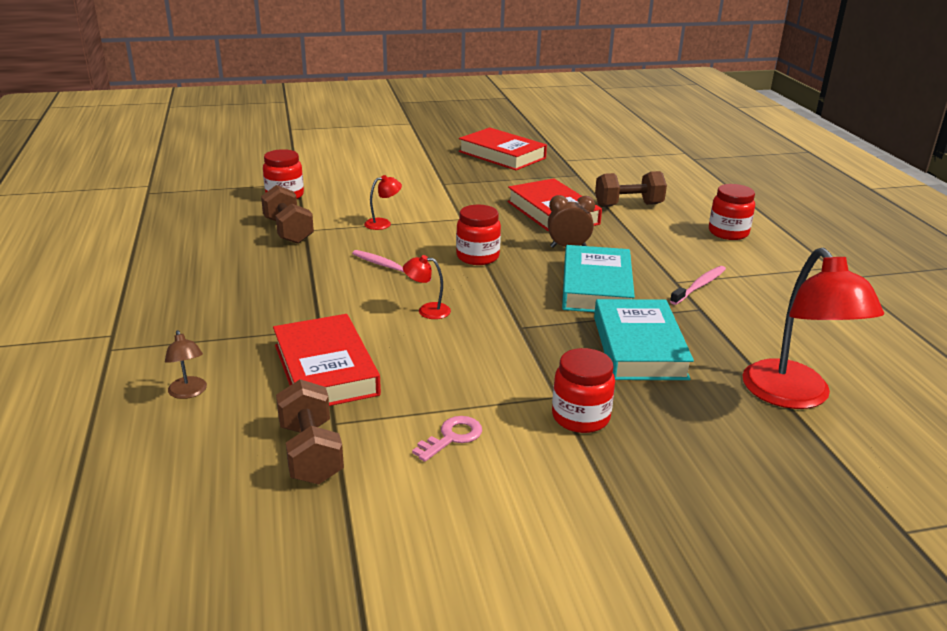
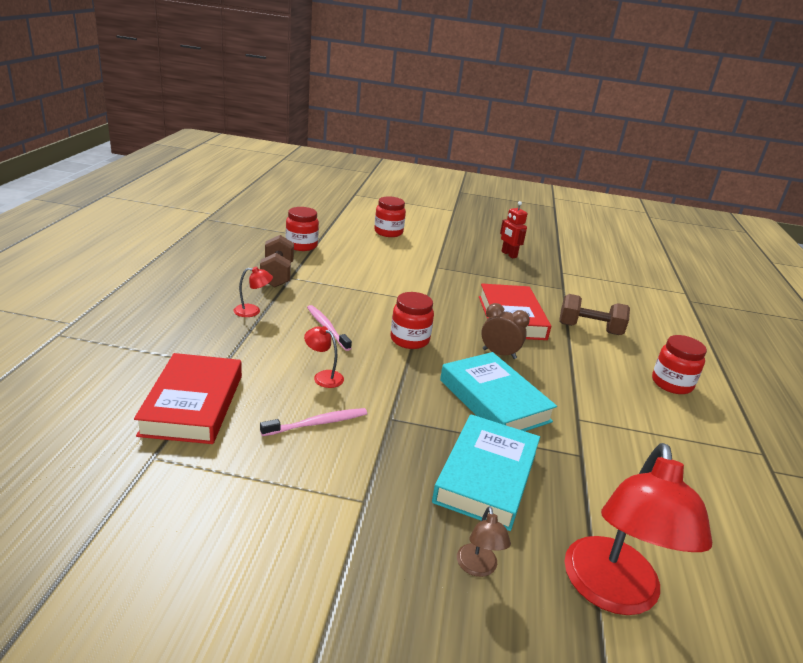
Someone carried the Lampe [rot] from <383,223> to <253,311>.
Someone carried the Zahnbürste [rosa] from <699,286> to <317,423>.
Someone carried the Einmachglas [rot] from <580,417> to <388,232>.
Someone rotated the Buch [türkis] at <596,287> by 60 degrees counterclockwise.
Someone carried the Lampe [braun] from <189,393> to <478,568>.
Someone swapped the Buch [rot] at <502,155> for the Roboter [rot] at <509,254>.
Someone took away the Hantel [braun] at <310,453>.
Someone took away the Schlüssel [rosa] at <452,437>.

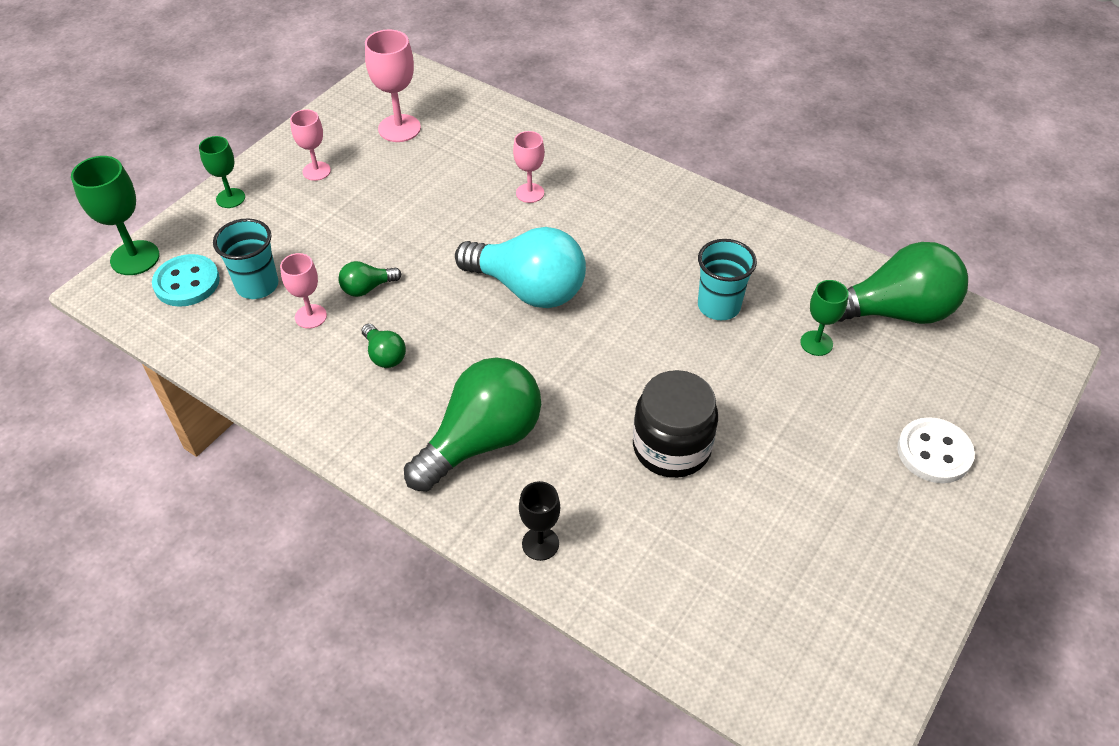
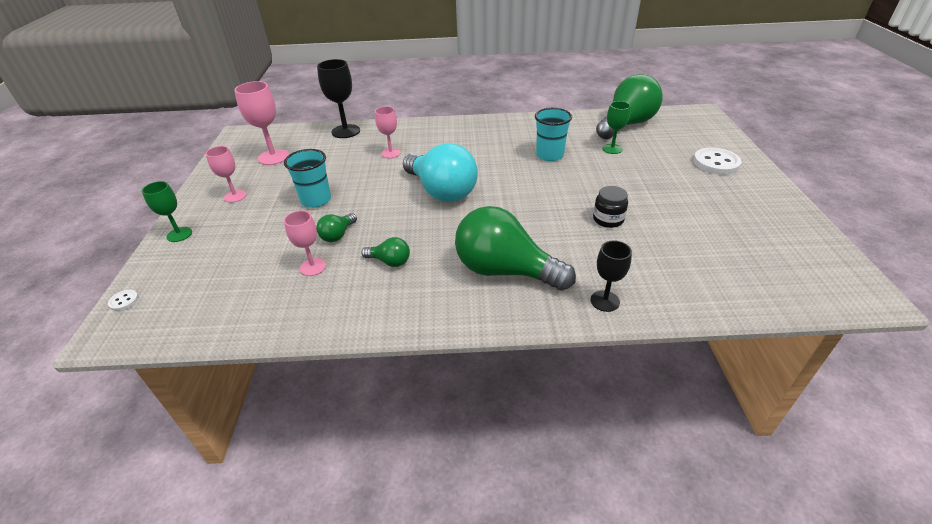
Someone swapped the Kelch [grün] at <135,258> for the Knopf [weiß] at <124,301>.
Someone carried the Becher [türkis] from <257,285> to <316,200>.
Someone put down the Kelch [schwarz] at <346,131>.
Someone rotated the Glühbirne [türkis] at <528,289> by 60 degrees clockwise.
Someone rotated the Glühbirne [grün] at <482,440> by 75 degrees counterclockwise.
Someone scaled the Einmachglas [schwarz] at <671,447> by 0.57.
Someone took away the Knopf [türkis] at <187,282>.

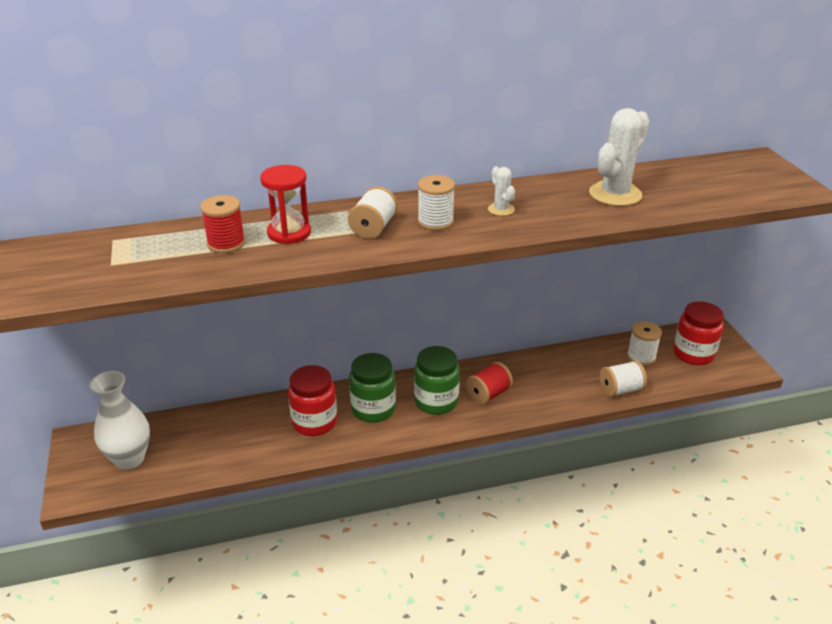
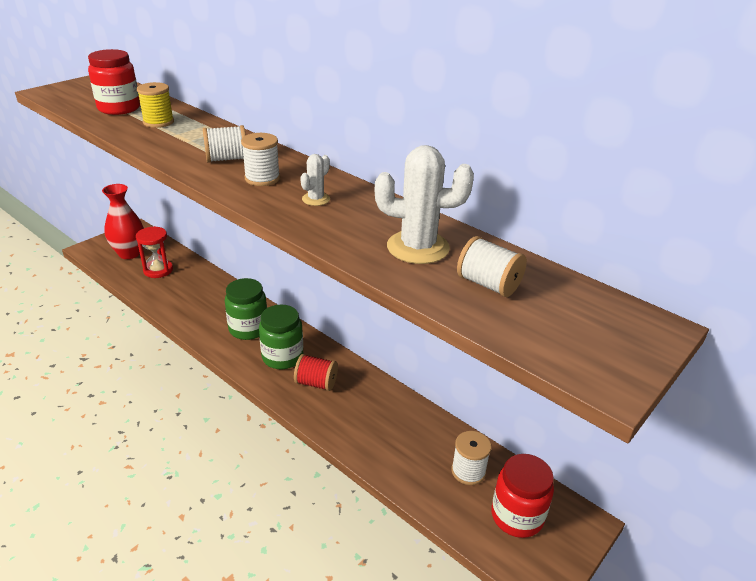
Someone carried the Einmachglas [rot] from <314,422> to <119,108>.
Someone repainted the Vase [weiß] at <129,458>, which became the Vase [rot] at <129,253>.
Someone carried the Sanduhr [rot] from <289,233> to <158,270>.
Someone repainted the Garnrolle [rot] at <226,243>, which became the Garnrolle [gelb] at <158,122>.
Someone carried the Garnrolle [weiß] from <620,390> to <488,284>.

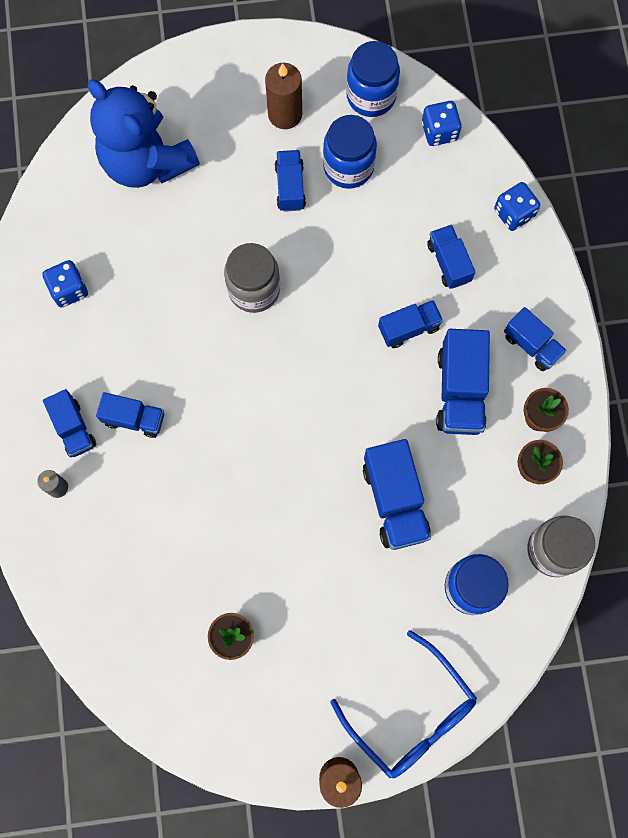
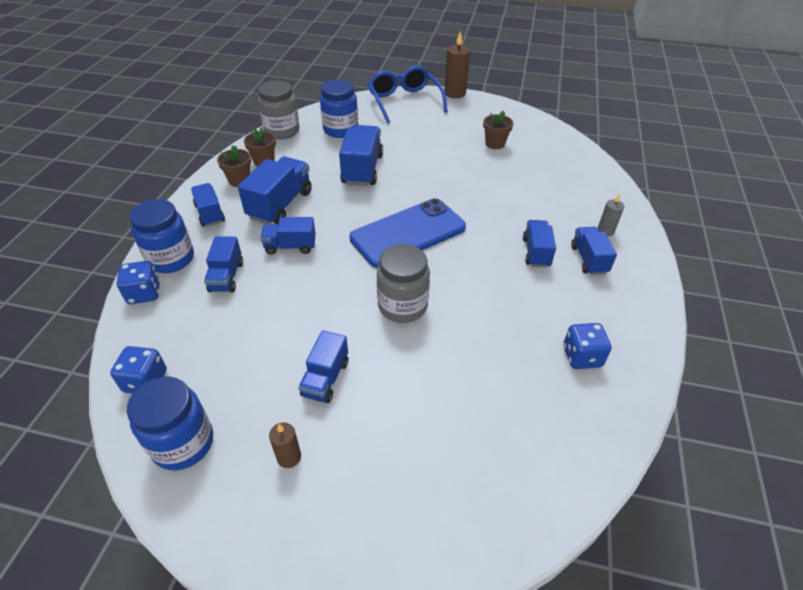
Someone carried the Einmachglas [blau] from <348,167> to <171,259>.
Someone scaled the Kerze [braun] at <285,114> by 0.56.
Someone put down the Handy [blau] at <408,233>.
Someone rotated the Lastwagen [blau] at <134,419> by 60 degrees clockwise.
Someone took away the Teddybär [blau] at <146,161>.

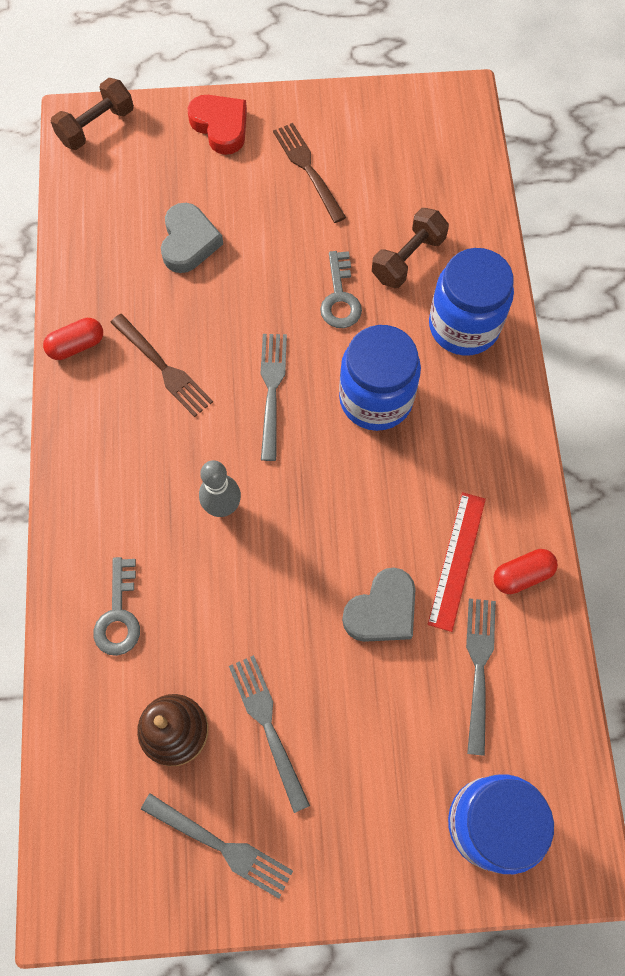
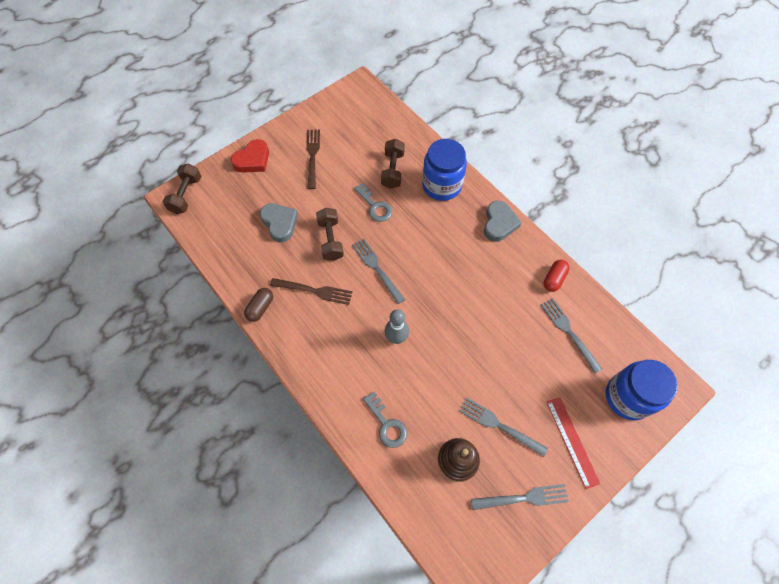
Someone rotated the Herz [rot] at <220,126> by 120 degrees clockwise.
Someone repainted the Kapsel [rot] at <76,345>, which became the Kapsel [braun] at <260,308>.
Someone rotated the Gabel [braun] at <308,169> by 60 degrees clockwise.
Someone put down the Hantel [braun] at <330,240>.
Someone carried the Herz [grau] from <382,610> to <499,223>.
Someone carried the Lineal [rot] from <456,560> to <572,441>.
Someone took away the Einmachglas [blau] at <376,399>.

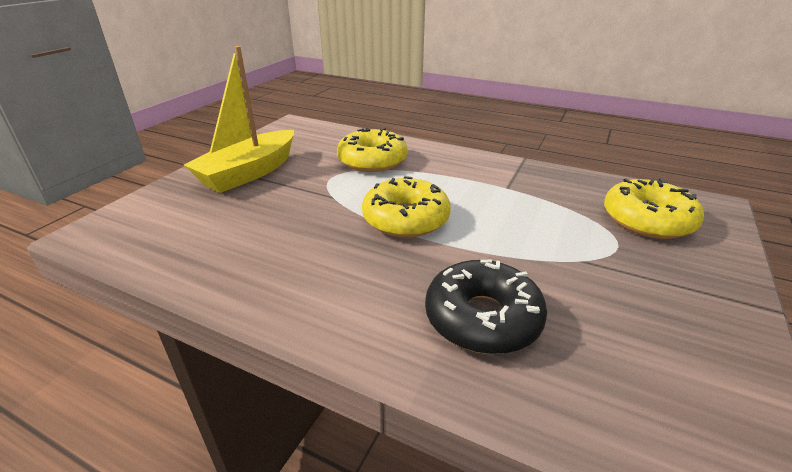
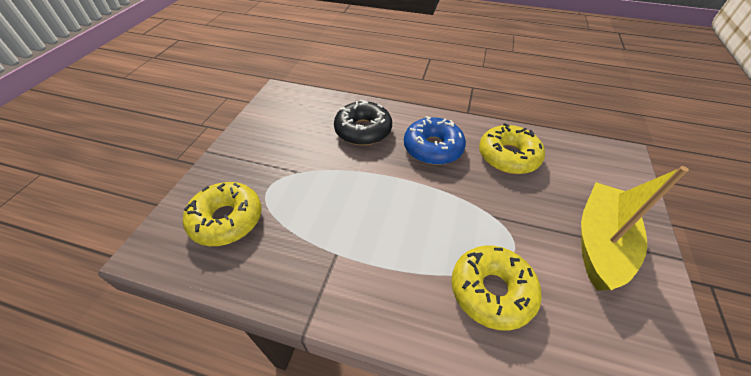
Someone put down the Donut [blau] at <433,148>.
Someone carried the Donut [gelb] from <406,219> to <508,156>.

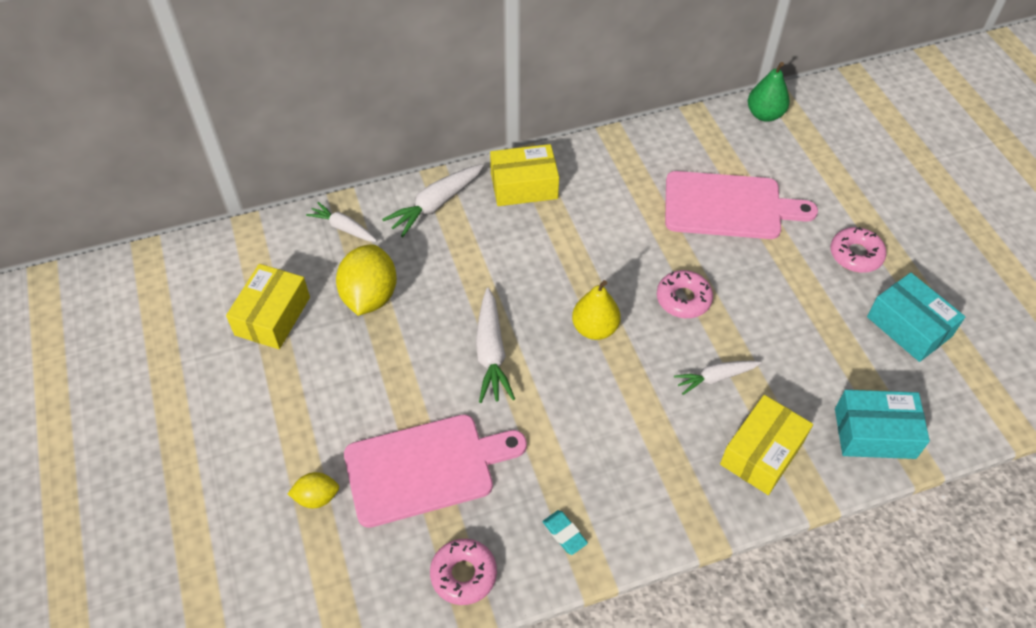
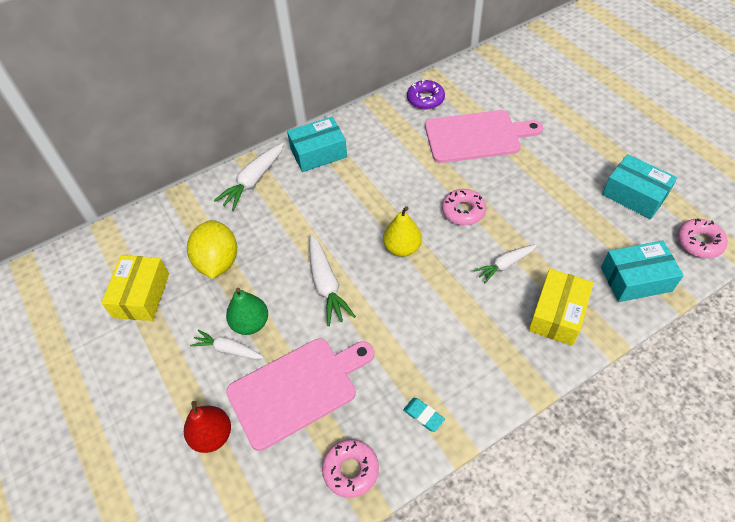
Someone swapped the Zitrone [gelb] at <317,497> for the Birne [rot] at <212,435>.
Someone carried the Karotte [weiß] from <344,228> to <228,349>.
Someone carried the Birne [grün] from <764,114> to <250,323>.
Someone repainted the Schachtel [gelb] at <524,186>, which became the Schachtel [türkis] at <318,153>.
Someone put down the Donut [lila] at <425,99>.
Someone carried the Donut [rosa] from <856,255> to <699,242>.

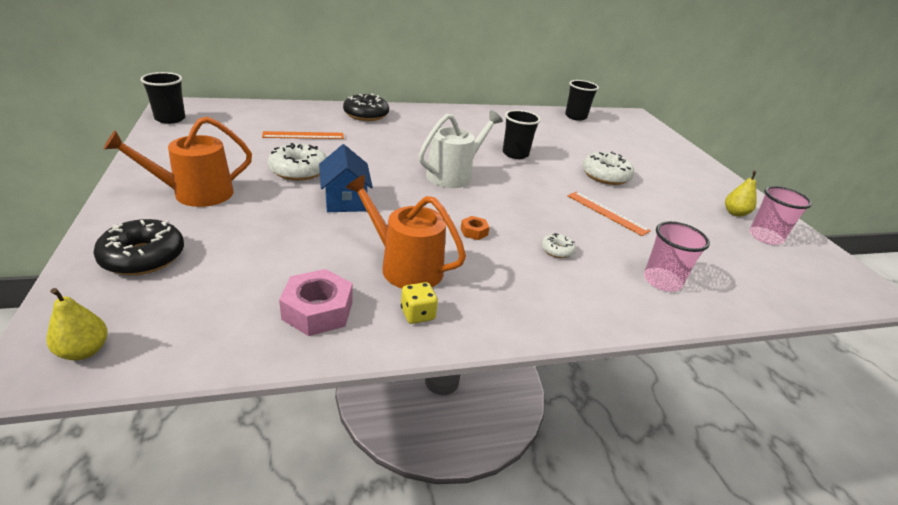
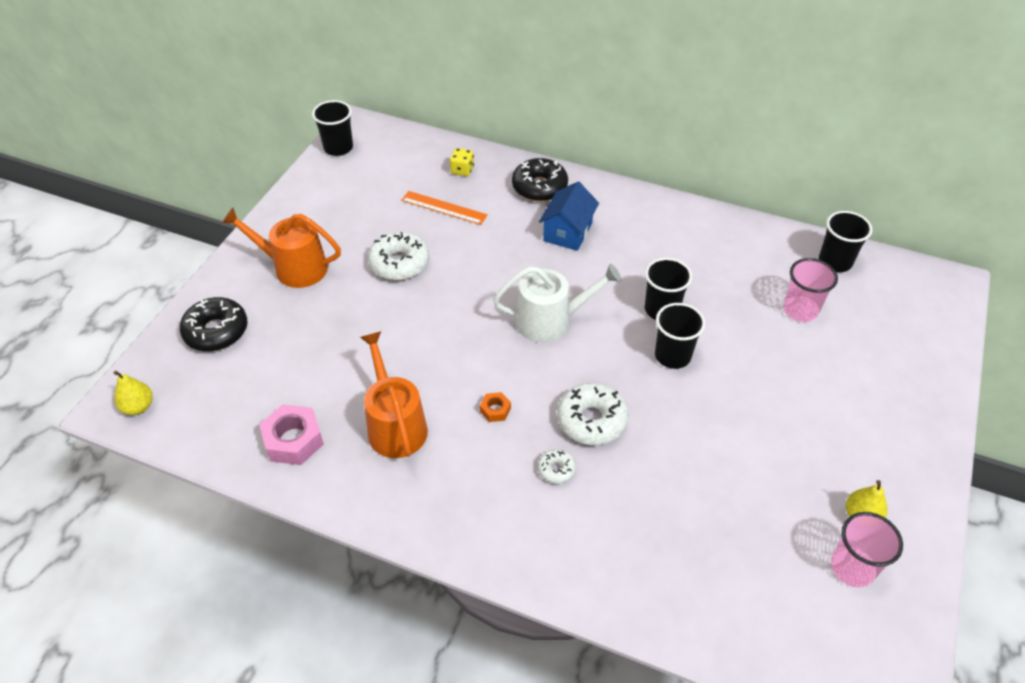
Someone carried the Spielwürfel [gelb] from <417,314> to <462,170>.
Someone carried the Haus [blau] from <345,200> to <568,232>.
Someone carried the Donut [weiß] from <605,176> to <591,420>.
Someone put down the Becher [schwarz] at <672,355>.
Someone carried the Becher [rosa] from <662,281> to <800,310>.
Someone took away the Lineal [orange] at <607,213>.

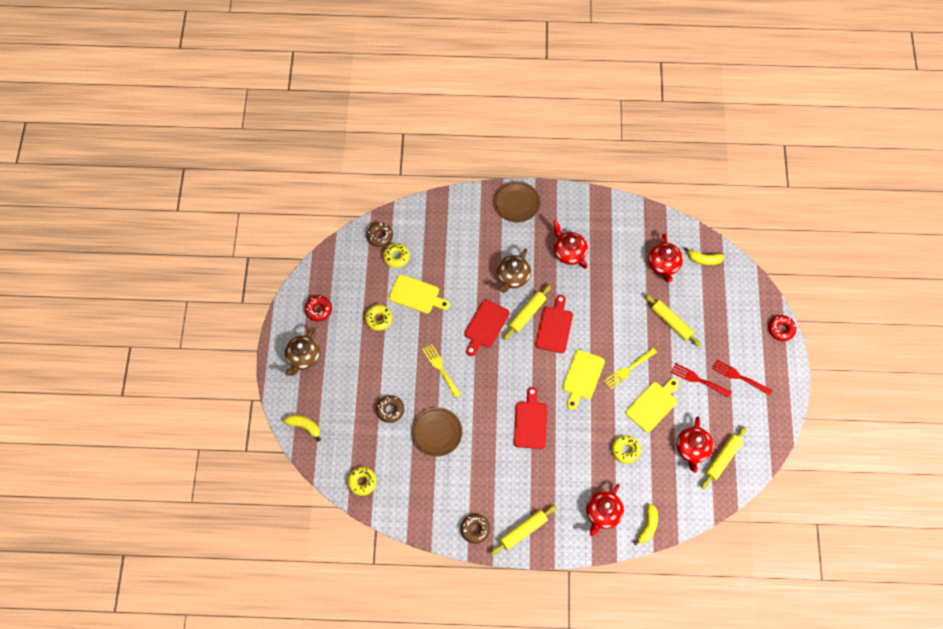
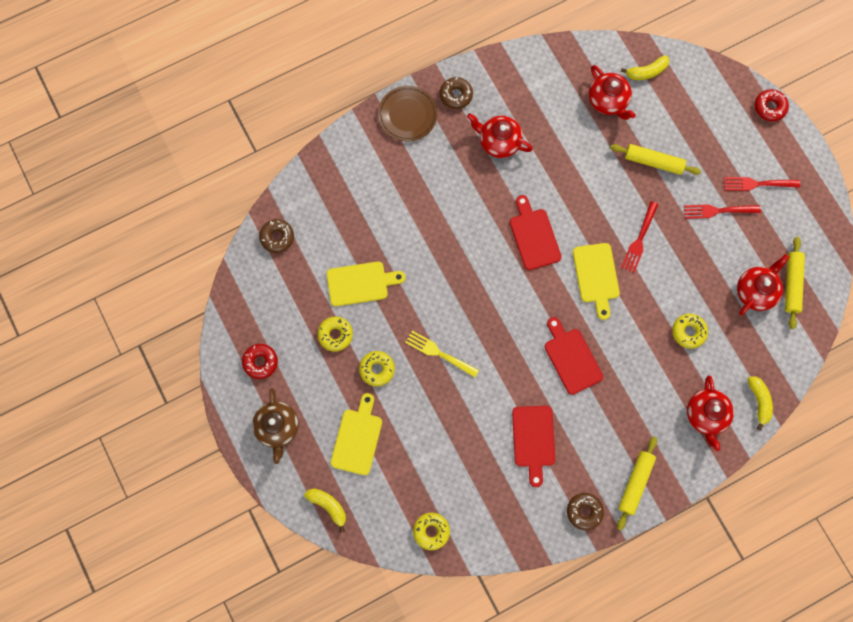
Someone rotated the Banane [gelb] at <304,426> by 45 degrees clockwise.
Someone carried the Schneidebrett [gelb] from <653,405> to <357,438>.
Someone carried the Donut [gelb] from <396,257> to <377,369>.
Someone carried the Donut [braun] from <390,410> to <456,95>.
Someone carried the Schneidebrett [rot] from <485,326> to <533,440>.
Someone repainted the Gabel [gelb] at <628,369>, which became the Gabel [rot] at <639,239>.
Someone rotated the Teekanne [rot] at <692,449> by 120 degrees counterclockwise.
Someone took away the Teller [braun] at <437,432>.
Someone took away the Teekanne [braun] at <512,277>.
Someone took away the Nudelholz [gelb] at <527,314>.

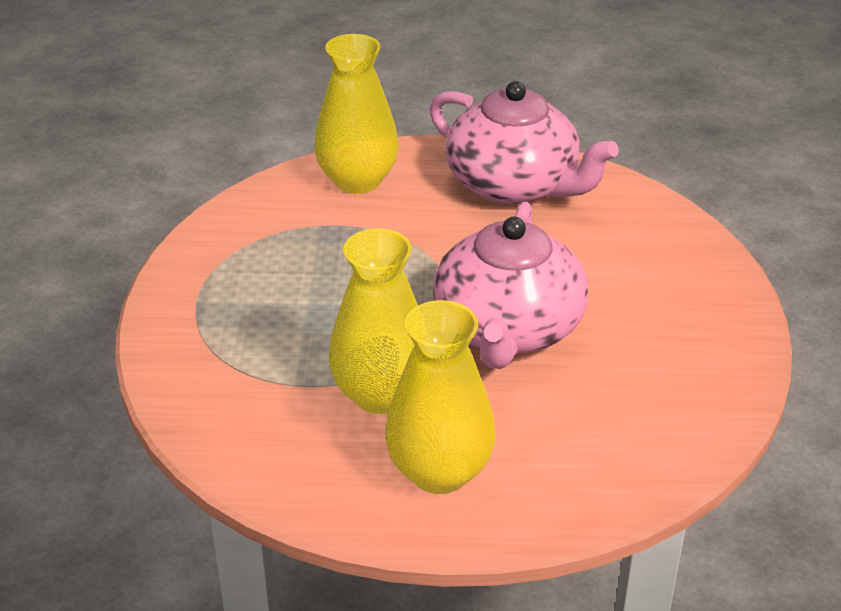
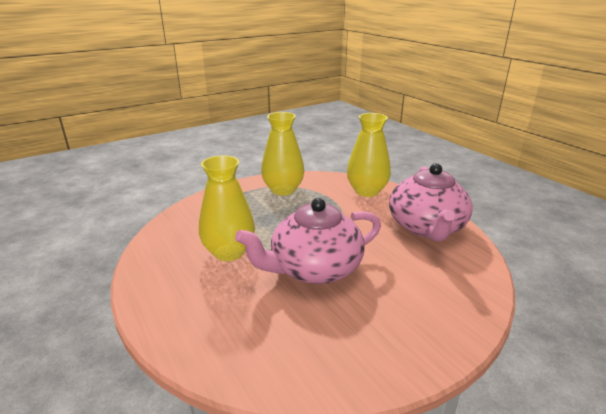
Someone carried the Vase [gelb] from <439,472> to <283,190>.

